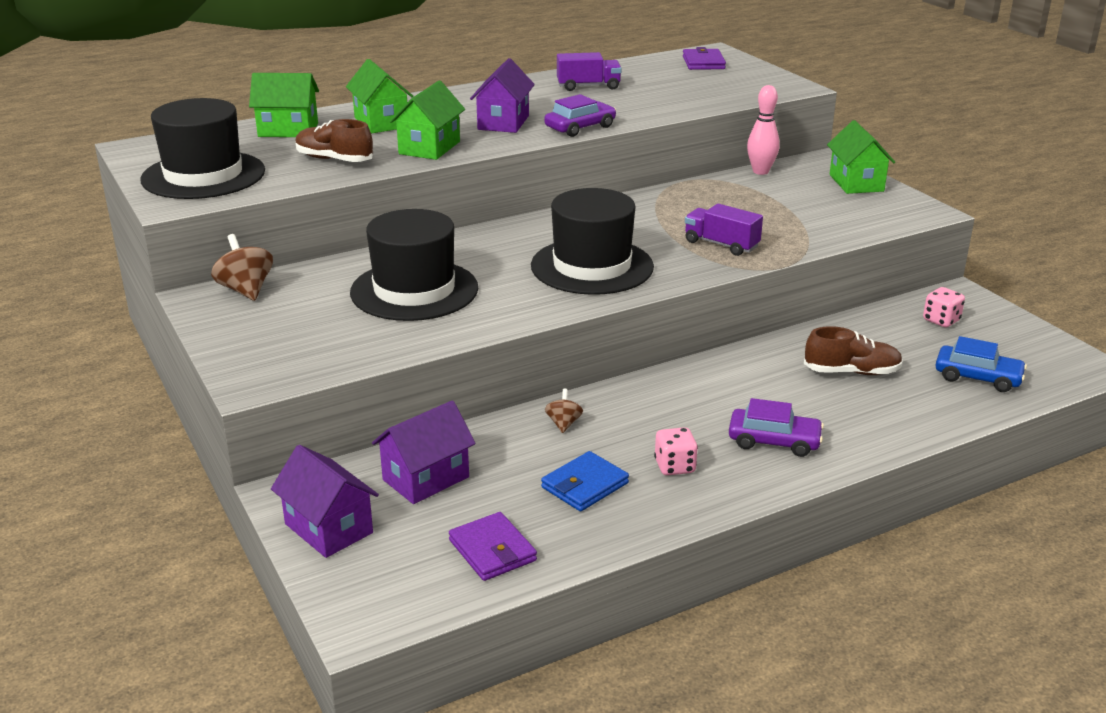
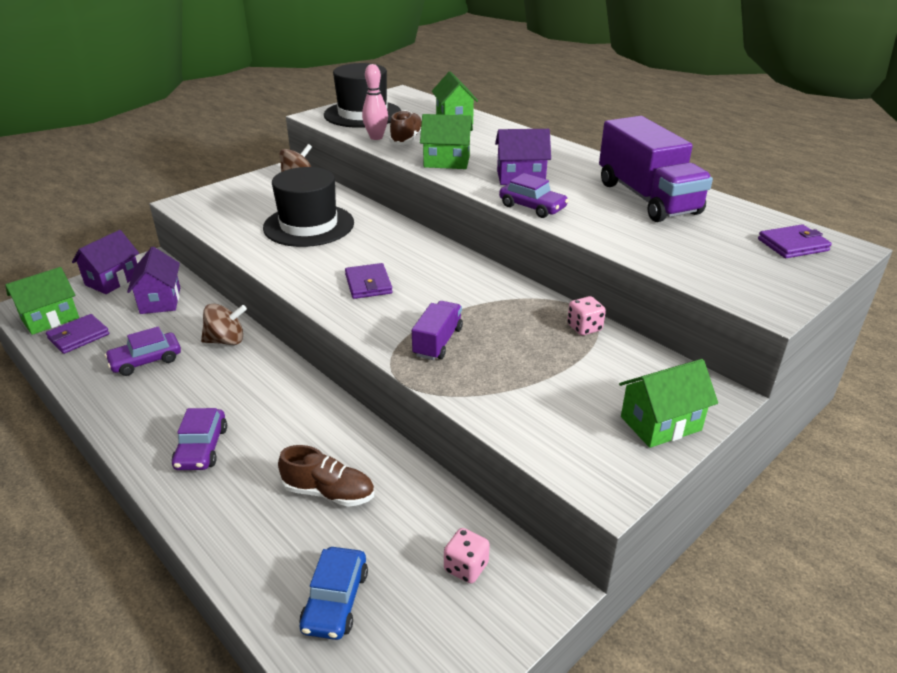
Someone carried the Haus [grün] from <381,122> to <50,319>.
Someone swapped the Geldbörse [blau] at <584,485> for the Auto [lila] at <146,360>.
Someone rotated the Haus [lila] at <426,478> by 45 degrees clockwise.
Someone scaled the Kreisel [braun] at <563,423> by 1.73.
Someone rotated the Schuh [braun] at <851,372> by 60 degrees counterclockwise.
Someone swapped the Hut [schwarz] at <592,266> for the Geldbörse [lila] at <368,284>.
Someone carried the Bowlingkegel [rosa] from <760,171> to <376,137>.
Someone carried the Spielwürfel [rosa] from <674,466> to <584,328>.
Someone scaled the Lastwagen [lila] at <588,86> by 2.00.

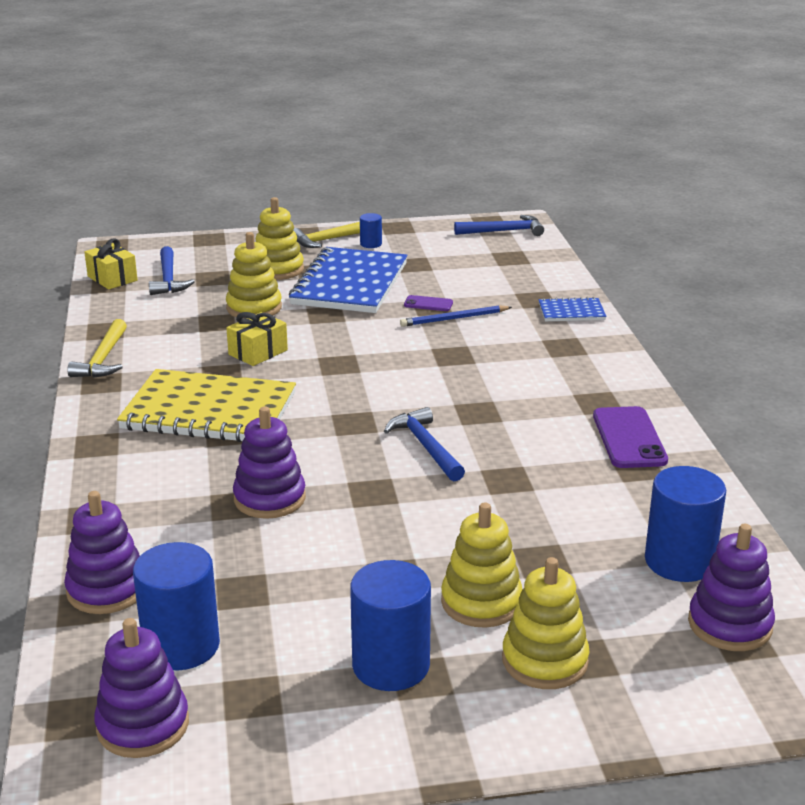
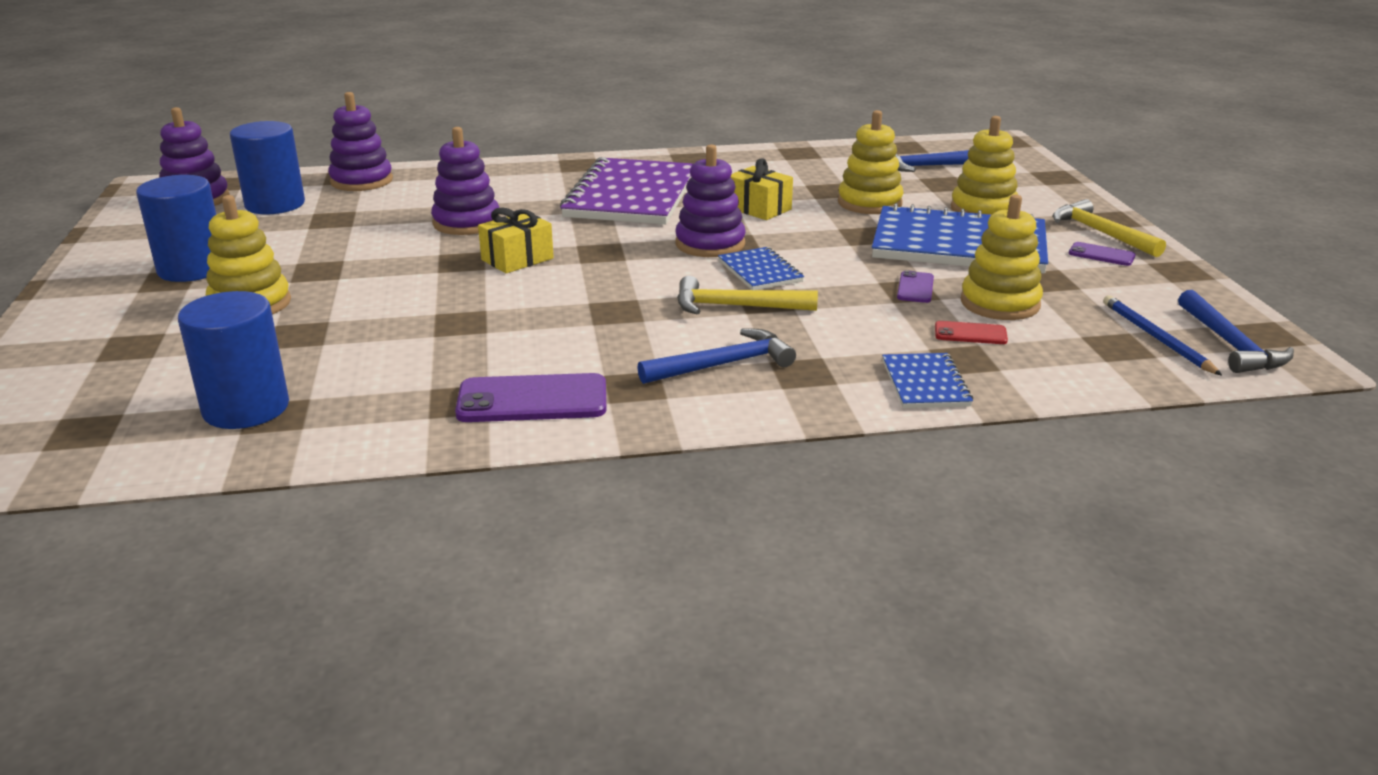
Someone carried the Geschenk [gelb] from <112,278> to <517,259>.
Someone repainted the Notizbuch [gelb] at <209,411>, which became the Notizbuch [lila] at <632,196>.
Someone carried the Hammer [blau] from <426,446> to <723,364>.
Someone carried the Stapelspielzeug [lila] from <729,625> to <710,244>.
Someone carried the Hammer [gelb] from <103,359> to <736,306>.
Someone put down the Notizbuch [blau] at <760,271>.
Someone put down the Handy [rot] at <970,334>.
Someone carried the Stapelspielzeug [gelb] from <544,661> to <1000,303>.
Someone swapped the Vollzylinder [blau] at <371,244> for the Handy [lila] at <1101,255>.
Someone carried the Bleistift [blau] from <454,319> to <1156,338>.

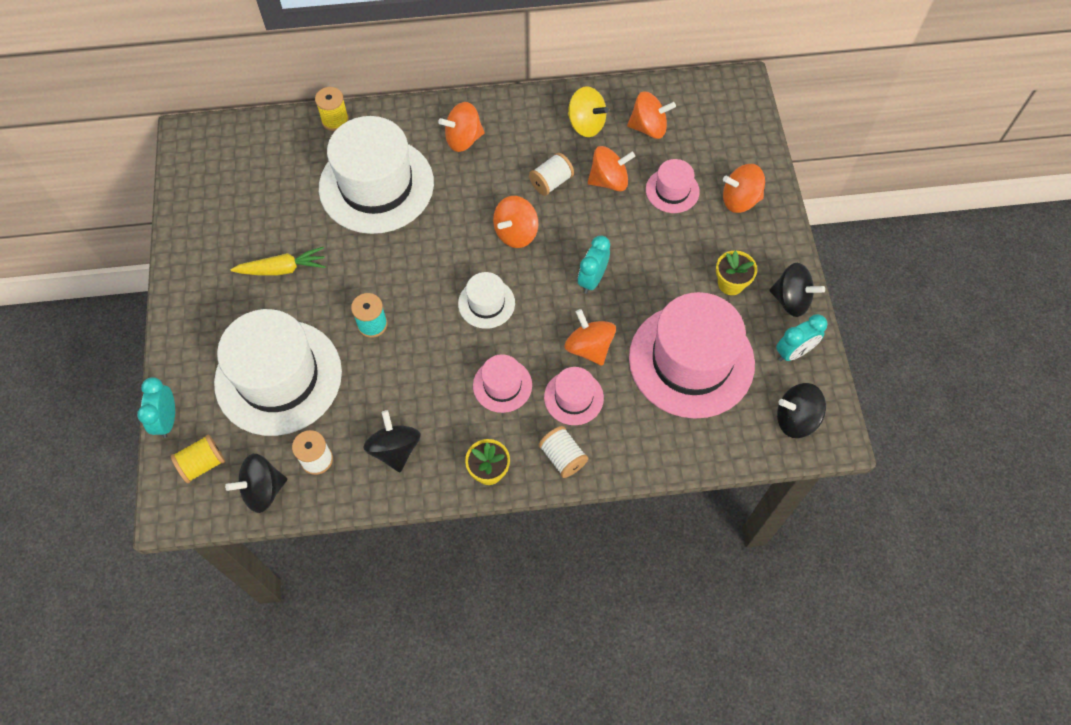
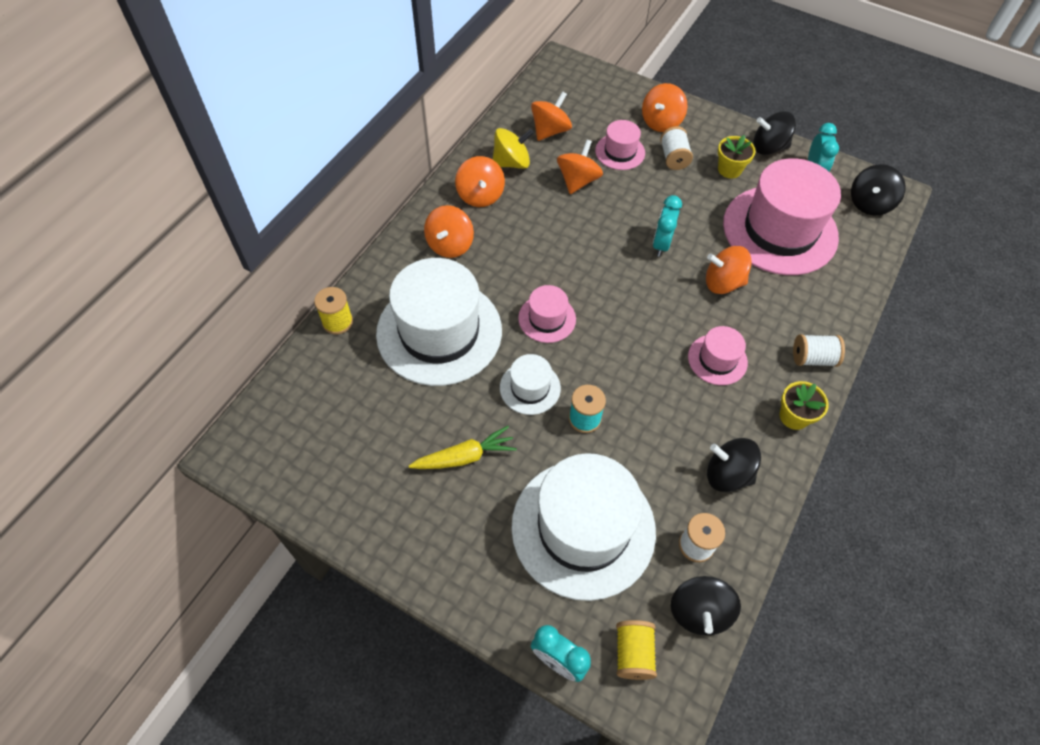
Someone rotated the Karotte [gelb] at <282,269> by 45 degrees clockwise.
Someone carried the Kreisel [orange] from <516,233> to <480,195>.
Someone carried the Hut [weiß] from <486,303> to <530,388>.
Someone carried the Hut [rosa] from <573,397> to <547,318>.
Someone rotated the Wecker [türkis] at <592,279> by 45 degrees clockwise.
Someone carried the Garnrolle [weiß] from <551,182> to <673,158>.
Someone rotated the Kreisel [schwarz] at <791,300> by 150 degrees counterclockwise.

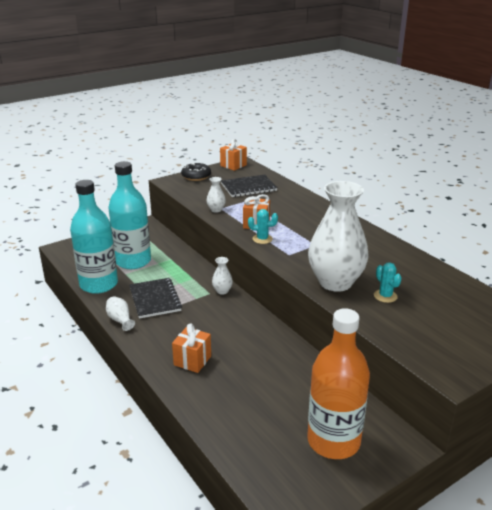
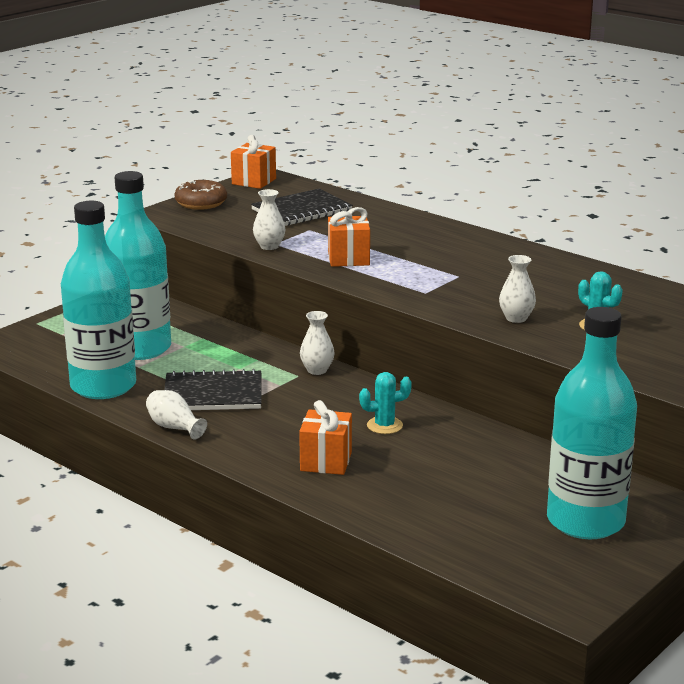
Someone rotated the Notizbuch [schwarz] at <154,299> by 60 degrees counterclockwise.
Someone repainted the Donut [schwarz] at <196,176>, which became the Donut [braun] at <201,203>.
Someone carried the Kaktus [türkis] from <262,239> to <384,425>.
Someone scaled the Vase [weiß] at <335,282> by 0.40.
Someone repainted the Flasche [orange] at <333,441>, which became the Flasche [türkis] at <585,521>.

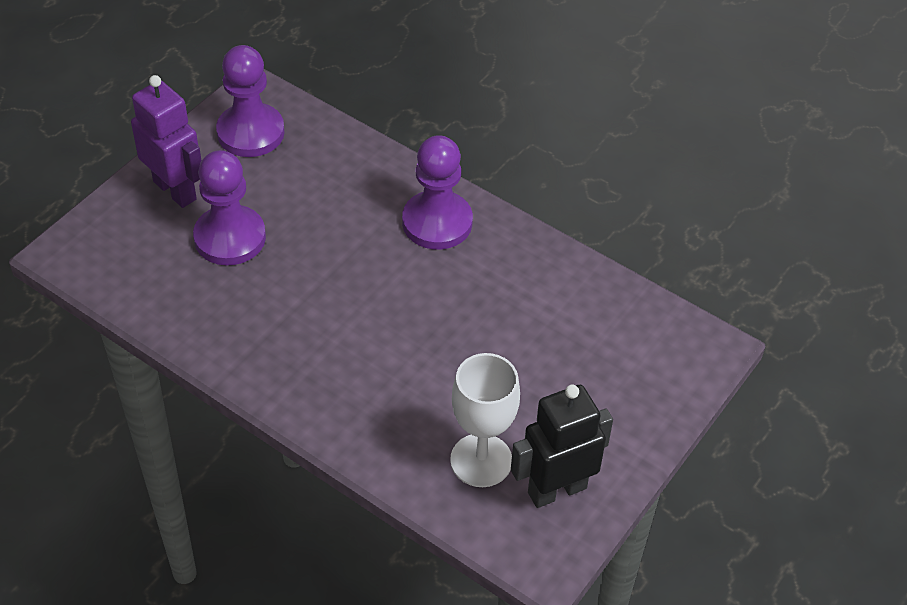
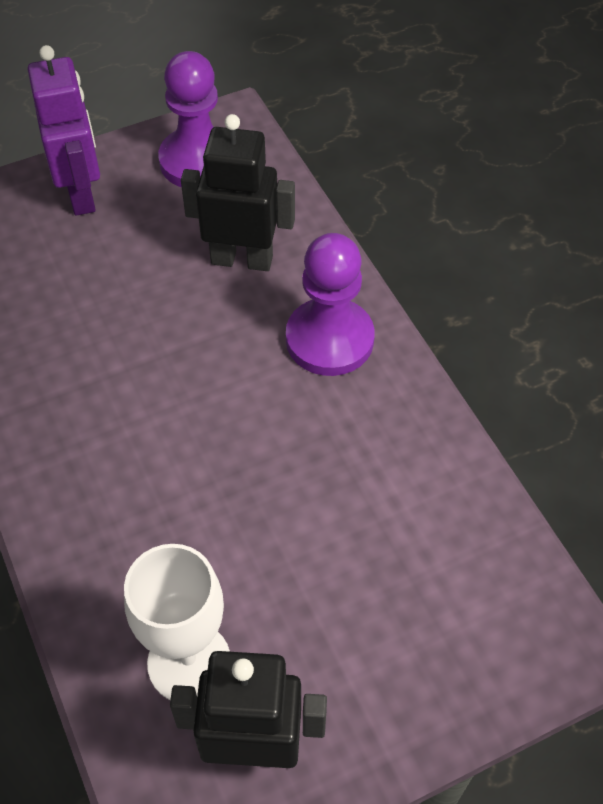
Someone put down the Roboter [schwarz] at <242,259>.
Someone took away the Bauer [lila] at <230,238>.

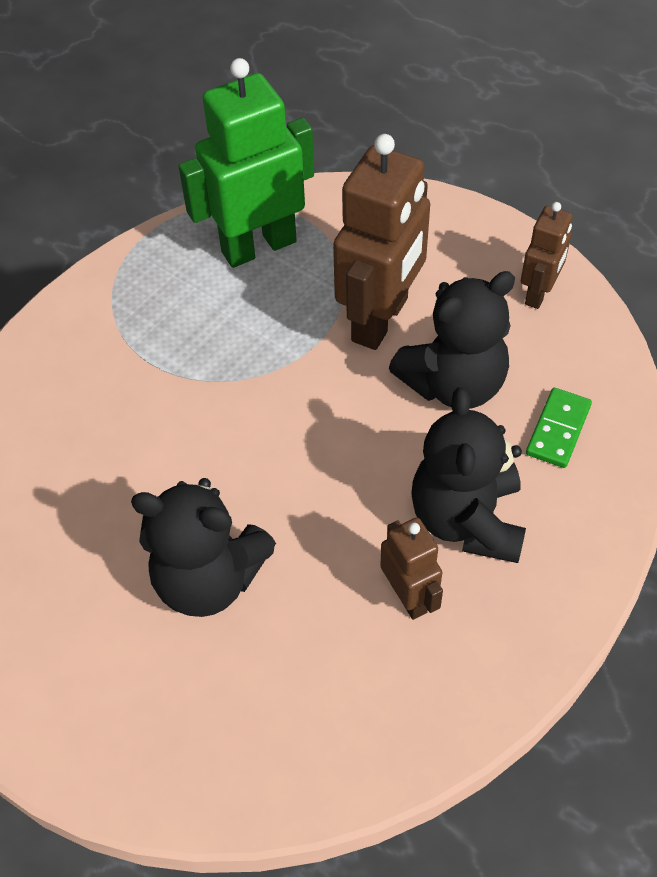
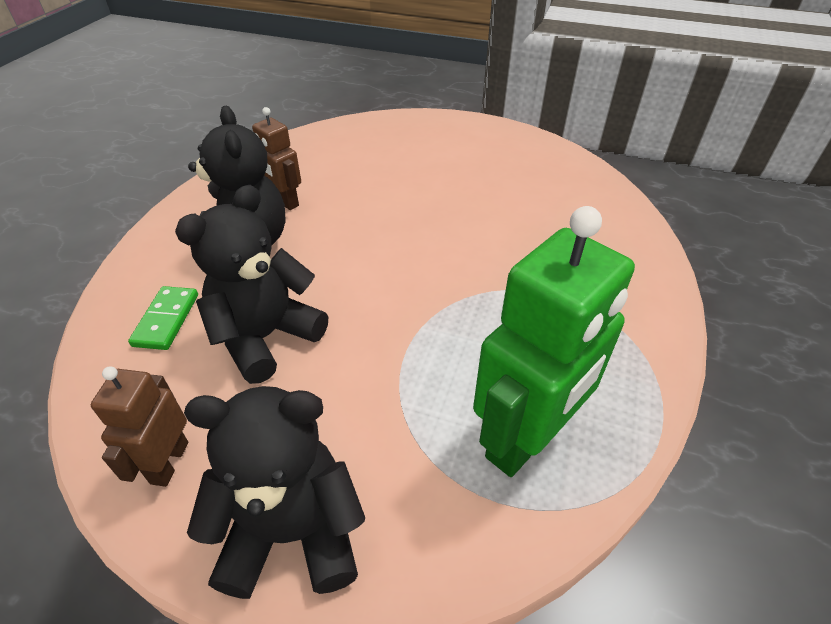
Someone carried the Teddybär [schwarz] from <209,578> to <292,532>.
Someone took away the Roboter [braun] at <380,320>.

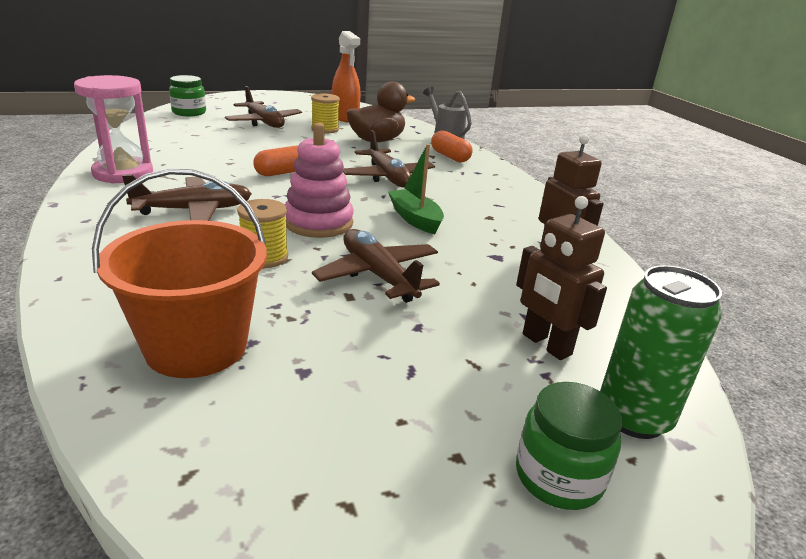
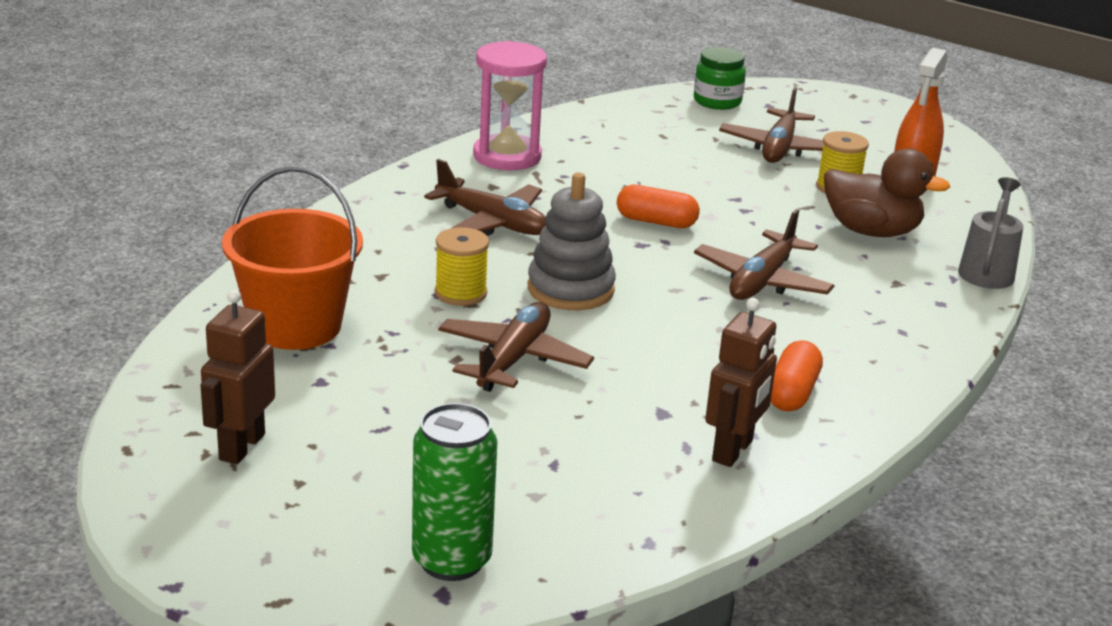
Someone carried the Roboter [braun] from <546,344> to <241,447>.
Someone repainted the Stapelspielzeug [rosa] at <318,223>, which became the Stapelspielzeug [grau] at <570,289>.
Someone carried the Kapsel [orange] from <450,157> to <792,393>.
Someone took away the Boot [grün] at <415,219>.
Someone took away the Einmachglas [grün] at <558,477>.

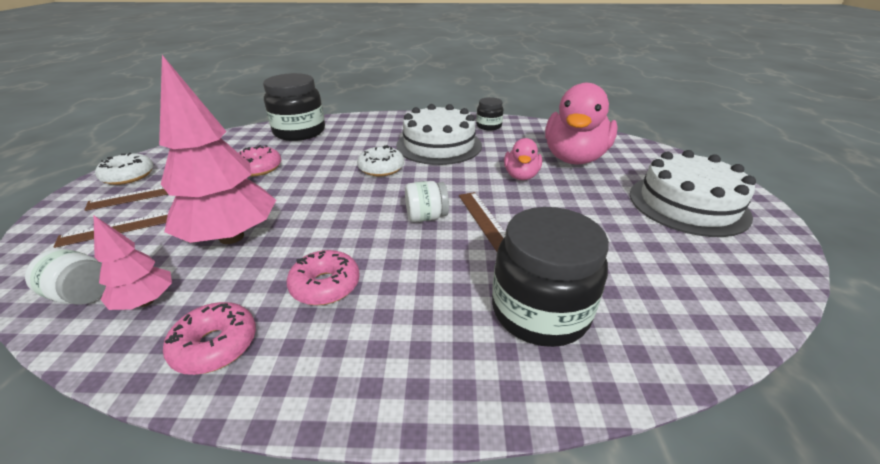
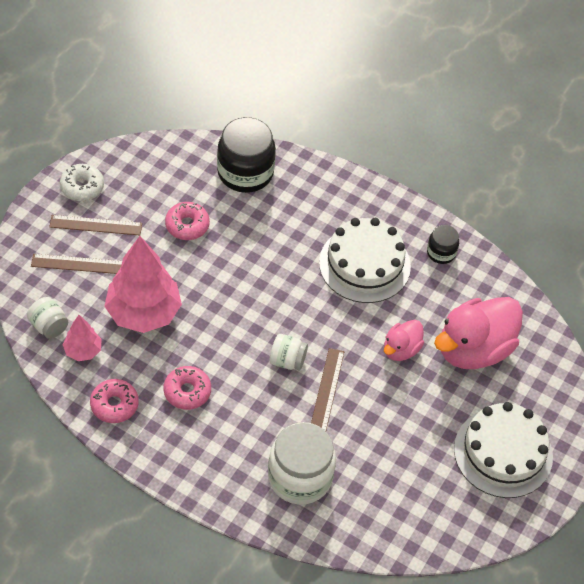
Someone repainted the Einmachglas [schwarz] at <540,311>, which became the Einmachglas [weiß] at <300,477>.
Someone took away the Donut [weiß] at <381,168>.

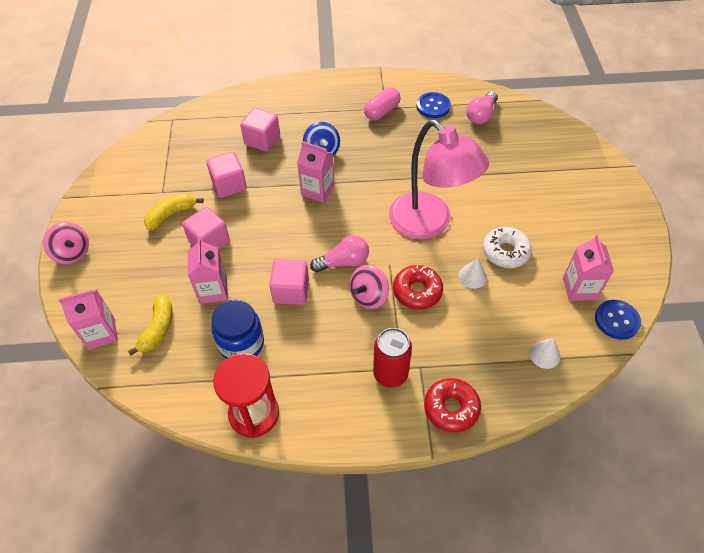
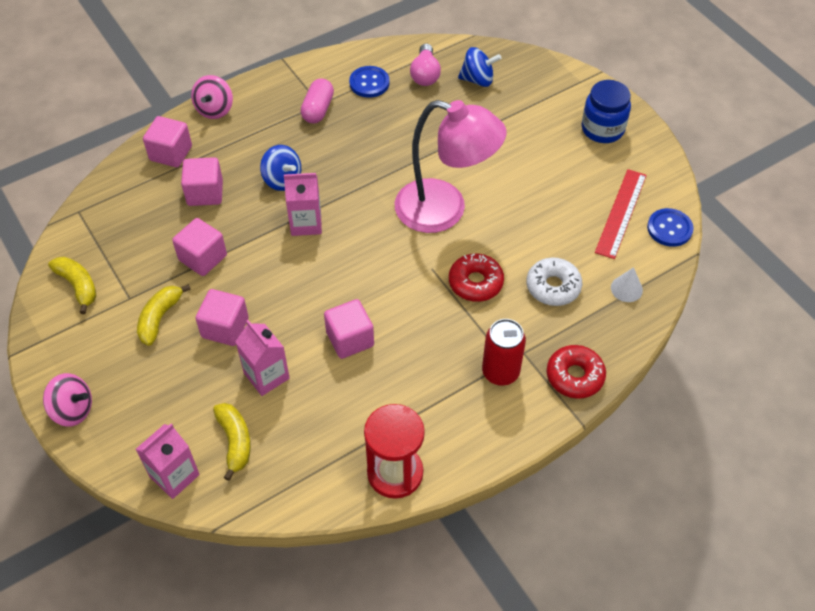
Someone put down the Banane [gelb] at <78,286>.
Someone put down the Kubus [rosa] at <171,153>.
Someone carried the Kreisel [rosa] from <369,296> to <215,109>.
Someone put down the Kreisel [blau] at <477,80>.
Someone carried the Donut [weiß] from <505,252> to <553,287>.
Someone carried the Einmachglas [blau] from <241,343> to <602,129>.
Someone swapped the Getränkekarton [rosa] at <579,288> for the Lineal [rot] at <621,213>.
Someone took away the Glühbirne [rosa] at <343,262>.
Someone took away the Kegel [weiß] at <472,276>.

